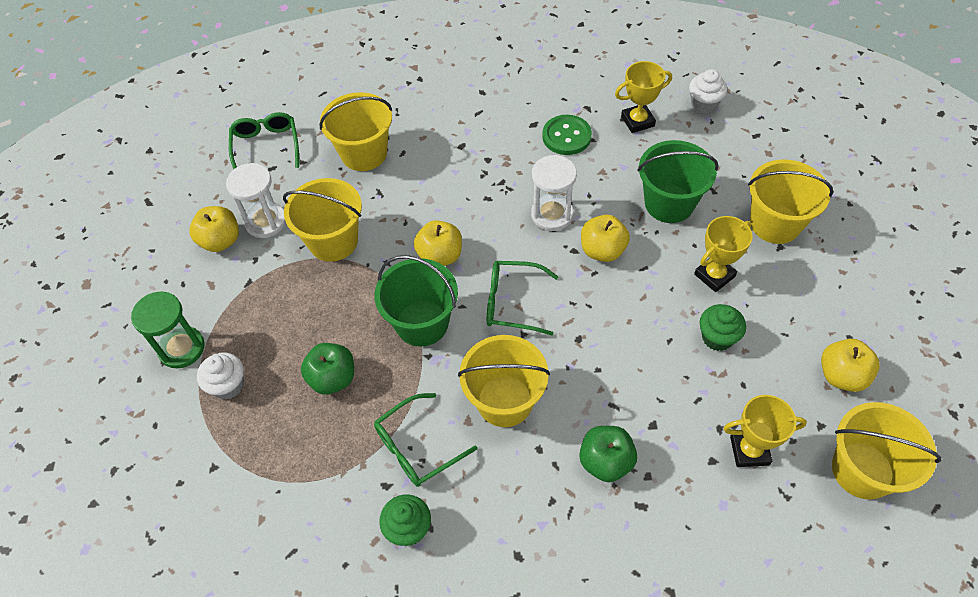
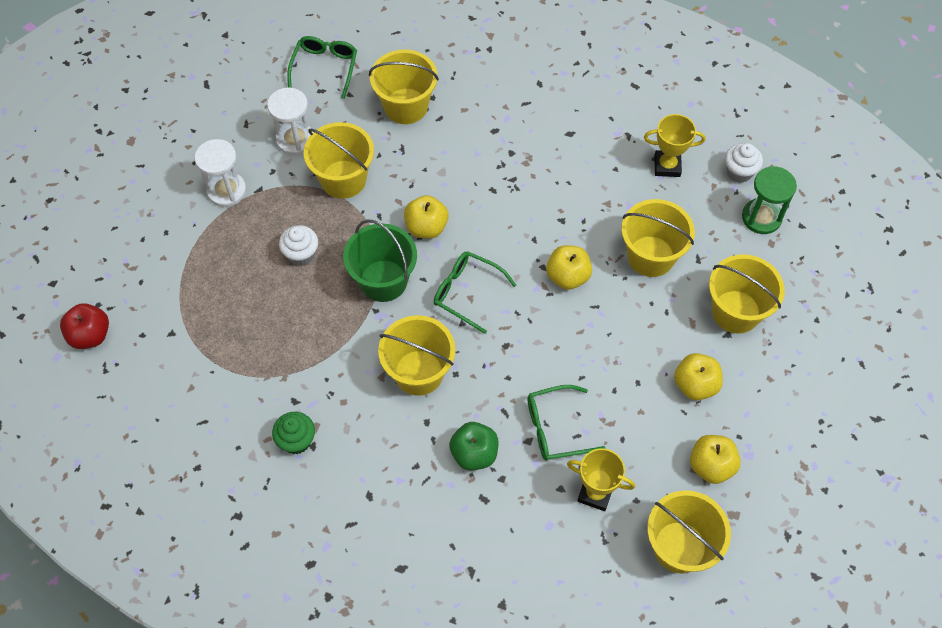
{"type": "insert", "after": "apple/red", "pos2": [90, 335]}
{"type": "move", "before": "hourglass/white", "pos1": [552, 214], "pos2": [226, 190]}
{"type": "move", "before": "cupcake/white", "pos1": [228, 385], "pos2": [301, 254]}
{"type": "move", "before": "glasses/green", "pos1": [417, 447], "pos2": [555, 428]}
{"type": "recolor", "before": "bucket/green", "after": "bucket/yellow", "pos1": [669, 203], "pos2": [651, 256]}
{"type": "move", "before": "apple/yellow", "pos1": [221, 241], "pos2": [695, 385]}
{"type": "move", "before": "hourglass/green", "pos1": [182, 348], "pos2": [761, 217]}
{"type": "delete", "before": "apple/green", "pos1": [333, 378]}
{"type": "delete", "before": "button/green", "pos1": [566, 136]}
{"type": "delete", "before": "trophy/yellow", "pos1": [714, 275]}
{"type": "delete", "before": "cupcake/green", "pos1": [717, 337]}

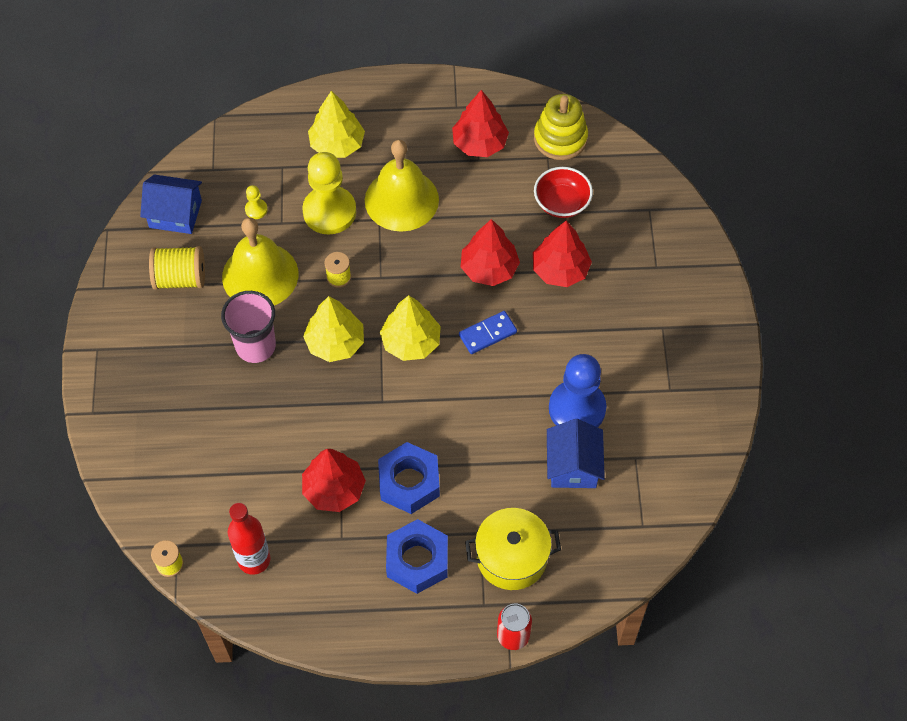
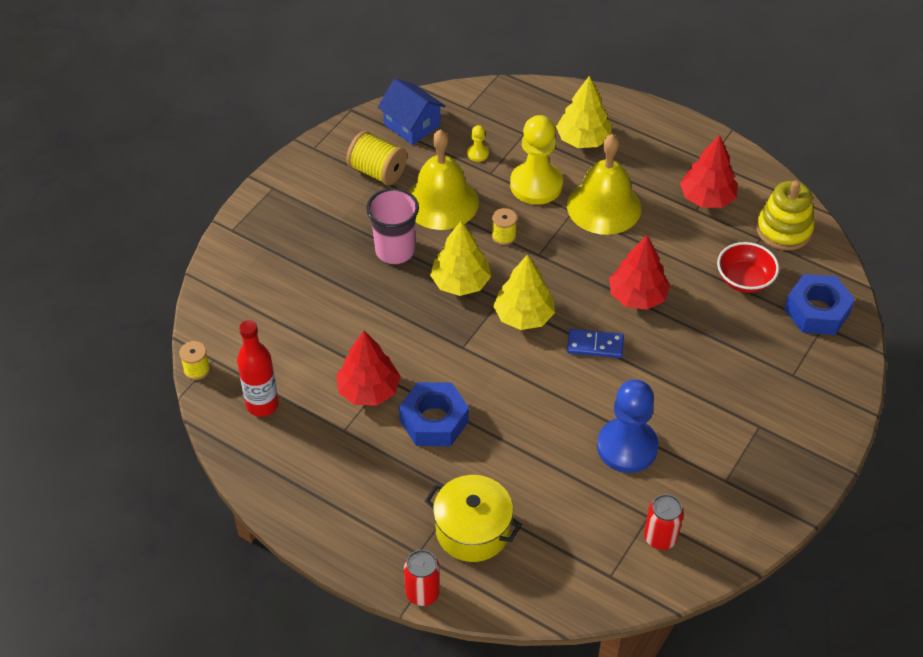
{"type": "insert", "after": "can/red", "pos2": [660, 538]}
{"type": "move", "before": "nut/blue", "pos1": [417, 560], "pos2": [817, 311]}
{"type": "delete", "before": "tree/red", "pos1": [560, 270]}
{"type": "delete", "before": "house/blue", "pos1": [573, 466]}

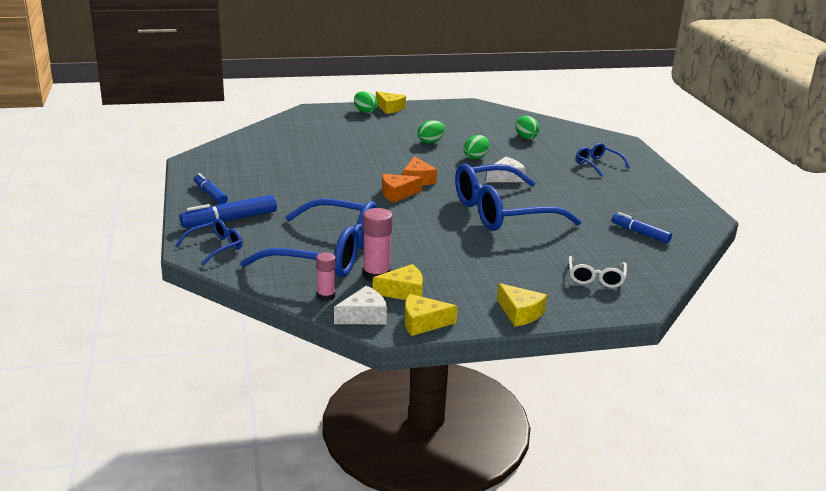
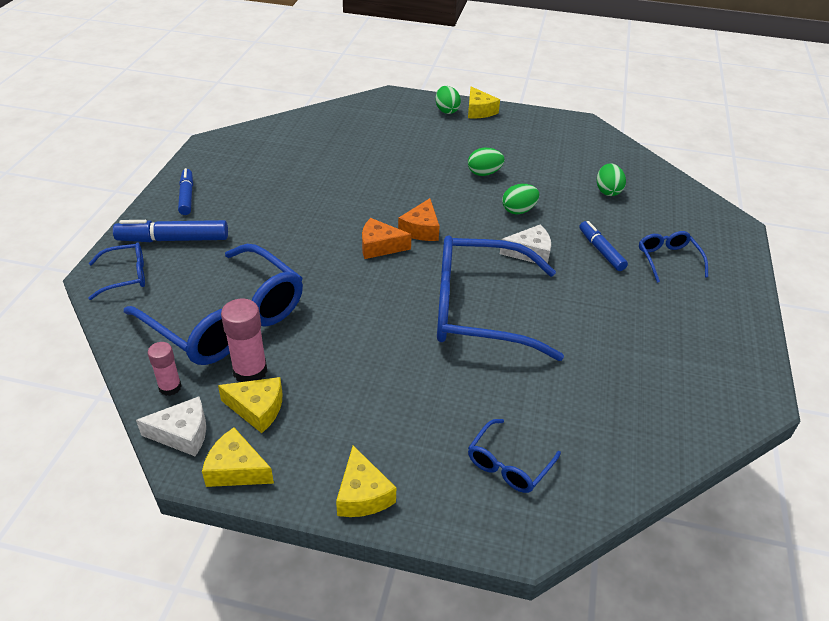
{"type": "recolor", "before": "glasses/white", "after": "glasses/blue", "pos1": [595, 278], "pos2": [508, 464]}
{"type": "move", "before": "marker/blue", "pos1": [640, 233], "pos2": [601, 250]}

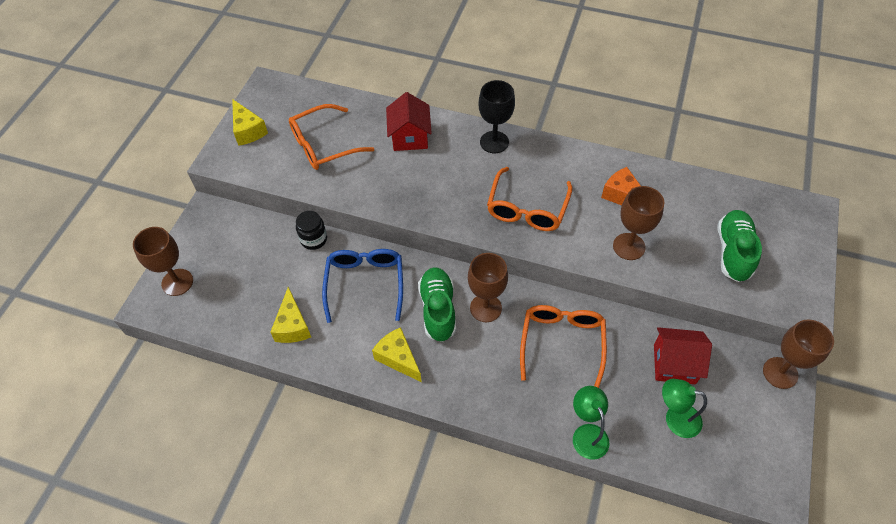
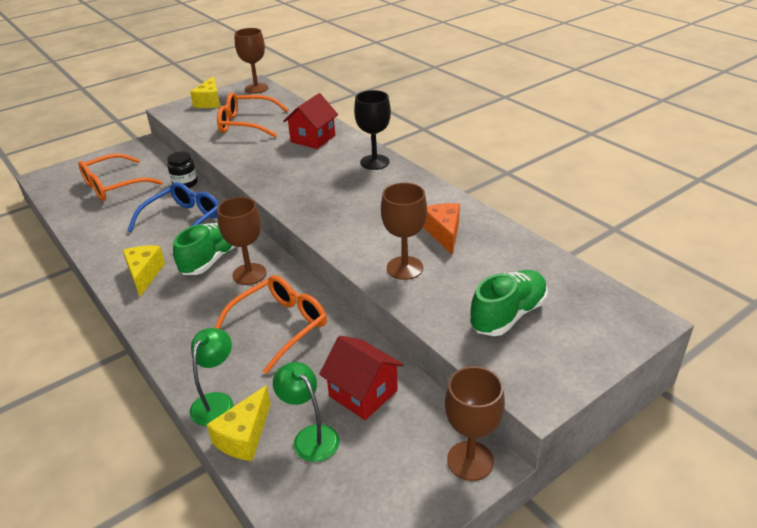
{"type": "move", "before": "glasses/orange", "pos1": [527, 208], "pos2": [114, 185]}
{"type": "move", "before": "cheese/yellow", "pos1": [293, 326], "pos2": [244, 436]}
{"type": "move", "before": "goblet/brown", "pos1": [177, 282], "pos2": [256, 88]}

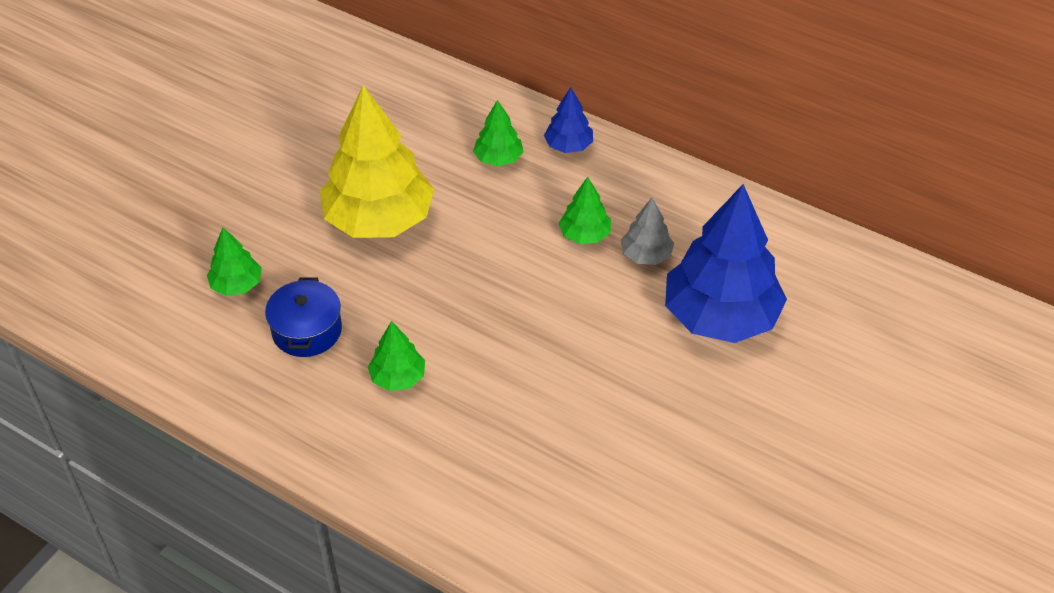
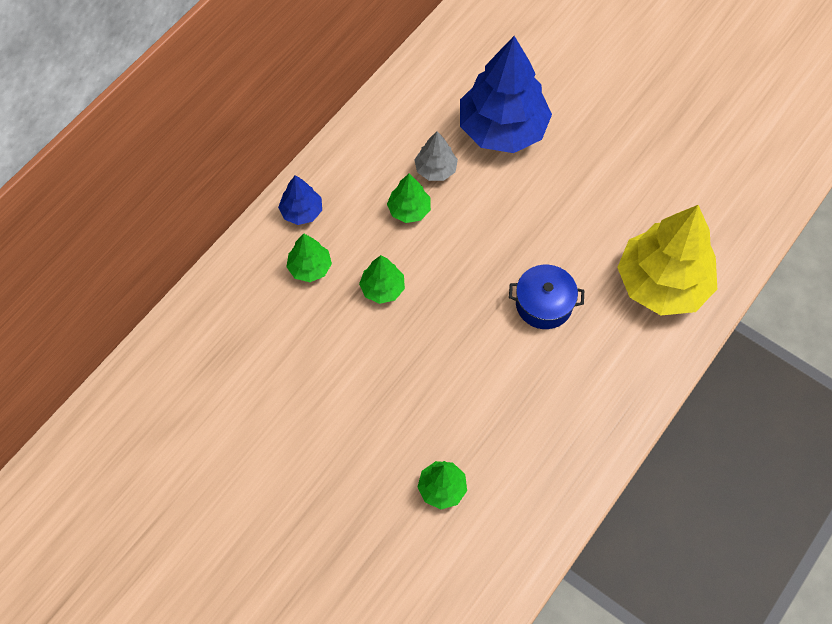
{"type": "move", "before": "tree/green", "pos1": [398, 377], "pos2": [382, 288]}
{"type": "move", "before": "pot/blue", "pos1": [307, 330], "pos2": [544, 304]}
{"type": "move", "before": "tree/yellow", "pos1": [379, 219], "pos2": [662, 283]}

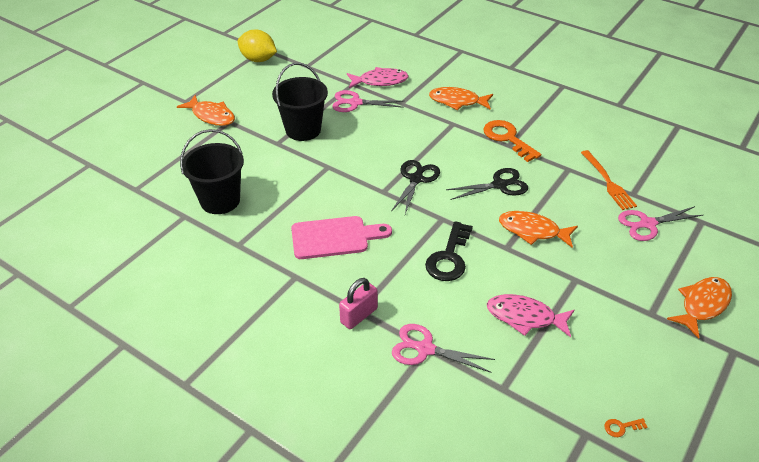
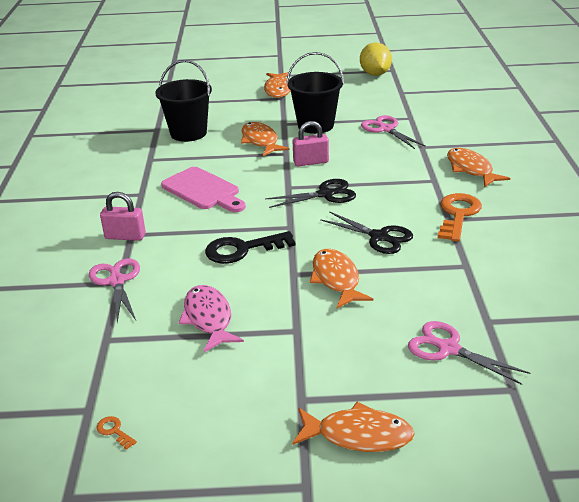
{"type": "insert", "after": "fish/orange", "pos2": [260, 141]}
{"type": "insert", "after": "padlock/pink", "pos2": [311, 162]}
{"type": "delete", "before": "fish/pink", "pos1": [380, 81]}
{"type": "delete", "before": "fork/orange", "pos1": [608, 182]}

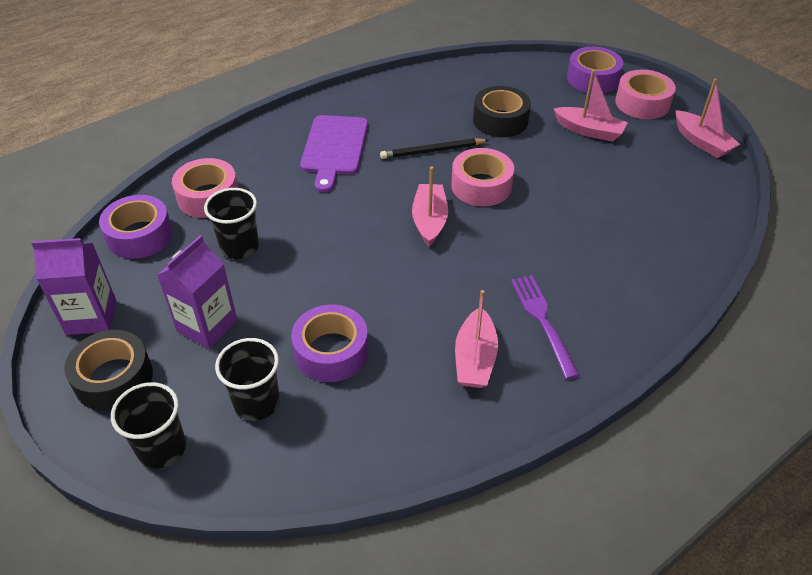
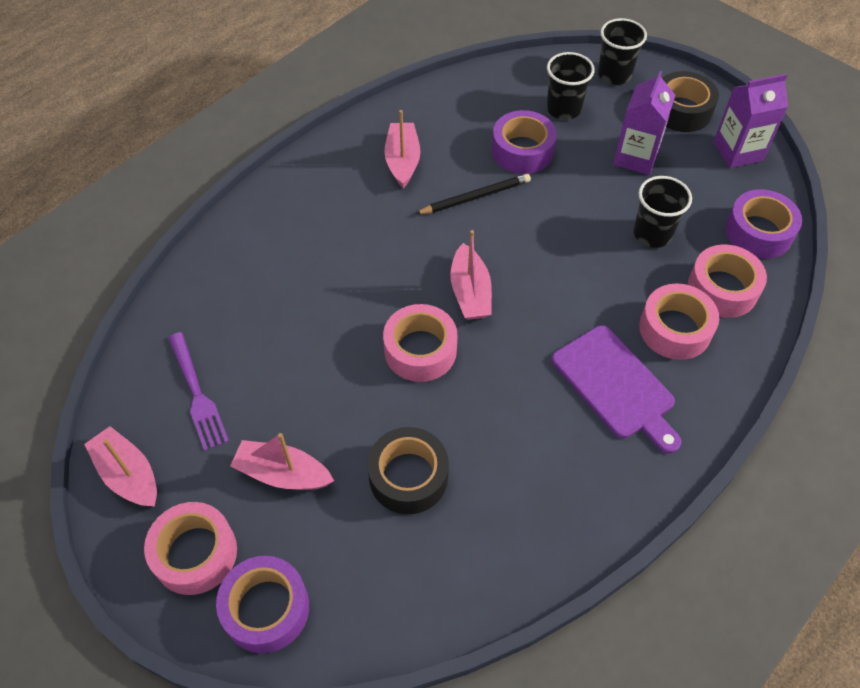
{"type": "move", "before": "fork/purple", "pos1": [543, 321], "pos2": [197, 394]}
{"type": "move", "before": "pencil/black", "pos1": [432, 151], "pos2": [475, 197]}
{"type": "rotate", "before": "cutting board/purple", "pos1": [334, 148], "pos2": [615, 386], "turn": 150}
{"type": "insert", "after": "tape/pink", "pos2": [675, 329]}

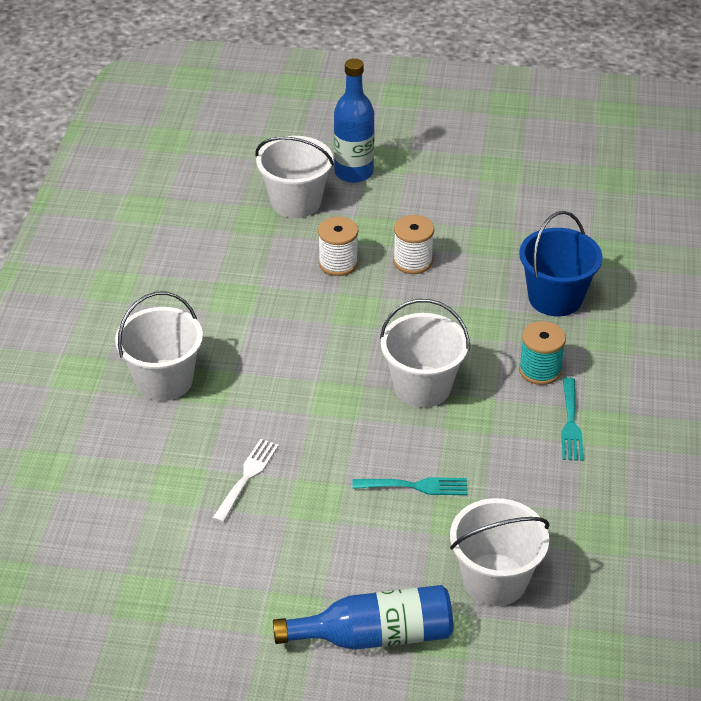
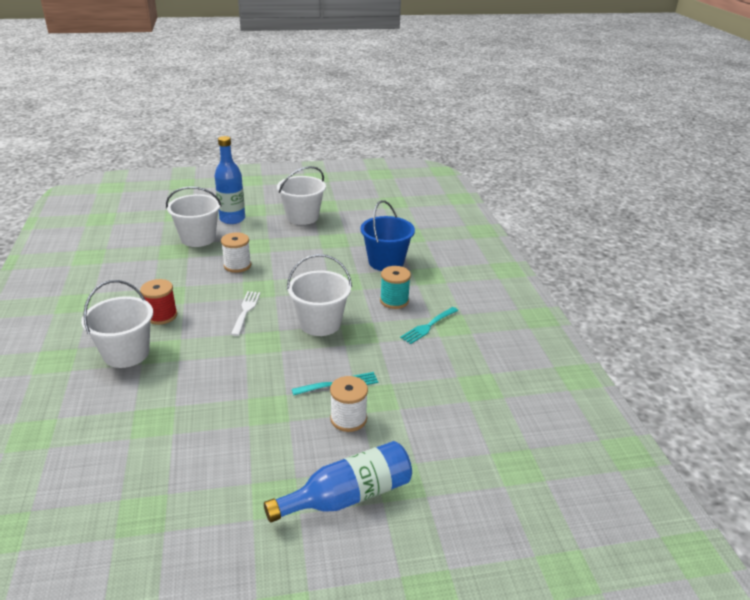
{"type": "insert", "after": "spool/red", "pos2": [161, 316]}
{"type": "move", "before": "fork/white", "pos1": [247, 477], "pos2": [246, 311]}
{"type": "move", "before": "bucket/white", "pos1": [494, 579], "pos2": [302, 217]}
{"type": "move", "before": "spool/white", "pos1": [412, 261], "pos2": [348, 419]}
{"type": "rotate", "before": "fork/turquoise", "pos1": [571, 423], "pos2": [428, 326], "turn": 60}

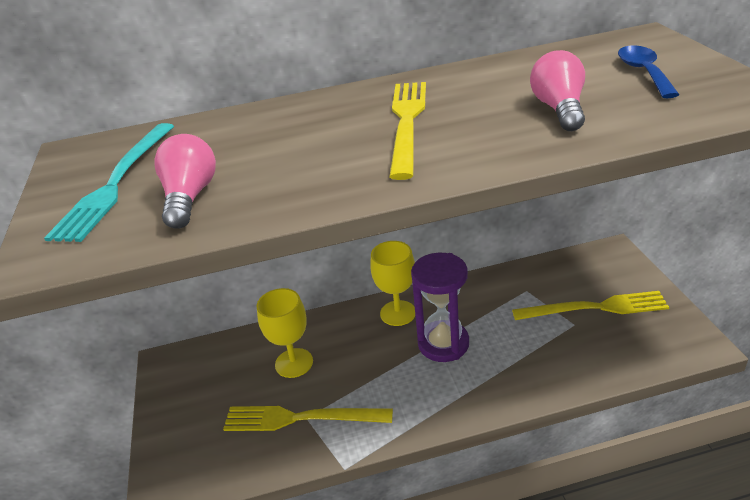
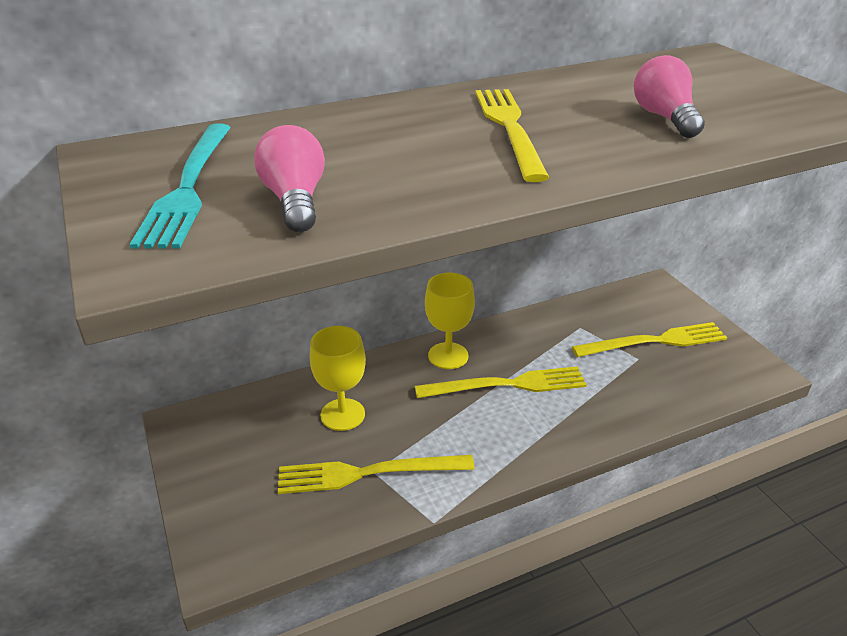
{"type": "replace", "before": "hourglass/purple", "after": "fork/yellow", "pos1": [443, 344], "pos2": [507, 385]}
{"type": "delete", "before": "spoon/blue", "pos1": [644, 72]}

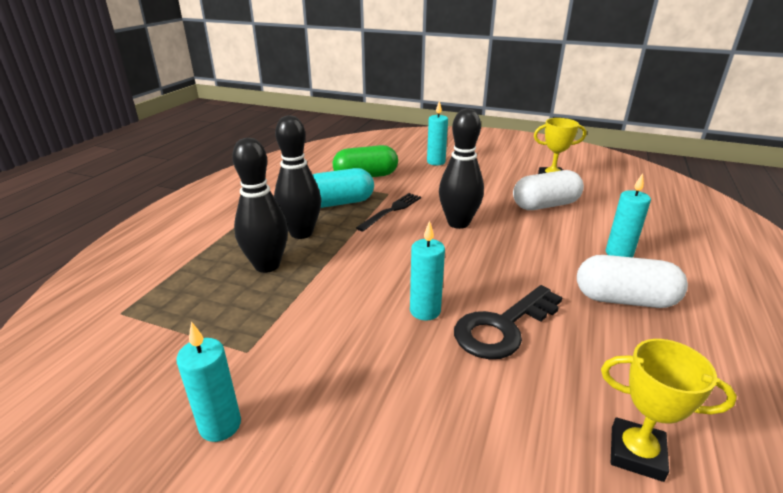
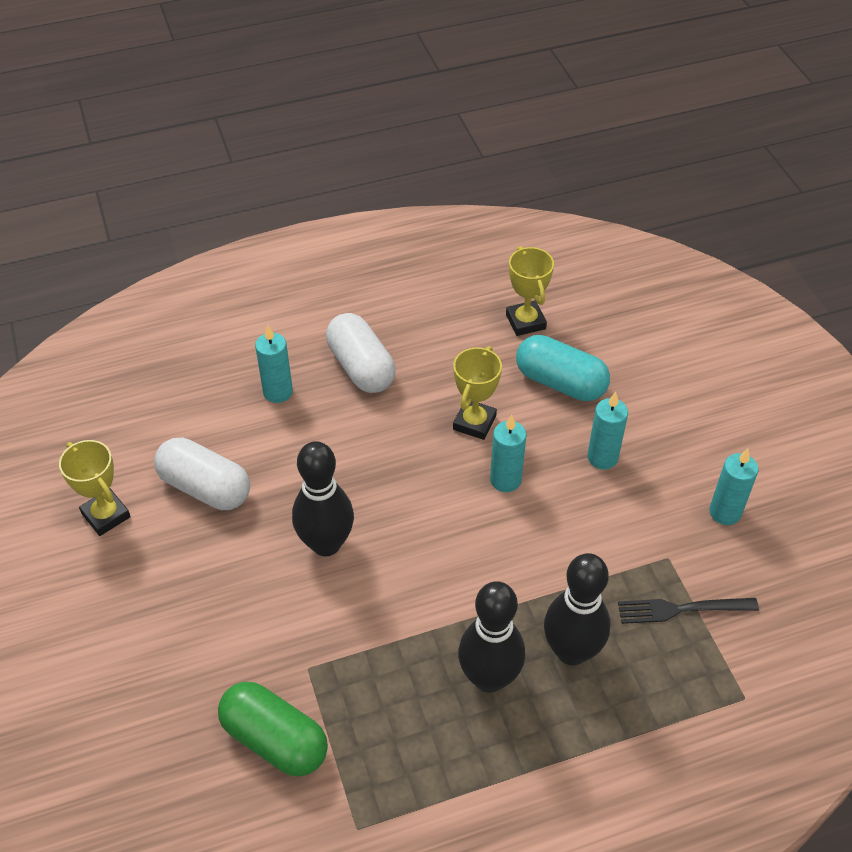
{"type": "replace", "before": "key/black", "after": "trophy/yellow", "pos1": [503, 327], "pos2": [474, 422]}
{"type": "move", "before": "capsule/turquoise", "pos1": [339, 203], "pos2": [560, 382]}
{"type": "move", "before": "candle/turquoise", "pos1": [436, 162], "pos2": [602, 457]}
{"type": "move", "before": "fork/black", "pos1": [392, 210], "pos2": [680, 609]}

